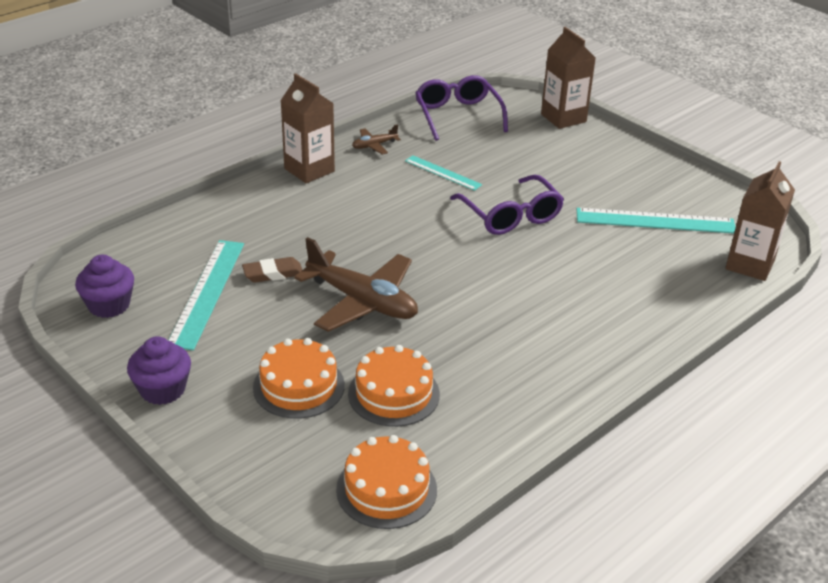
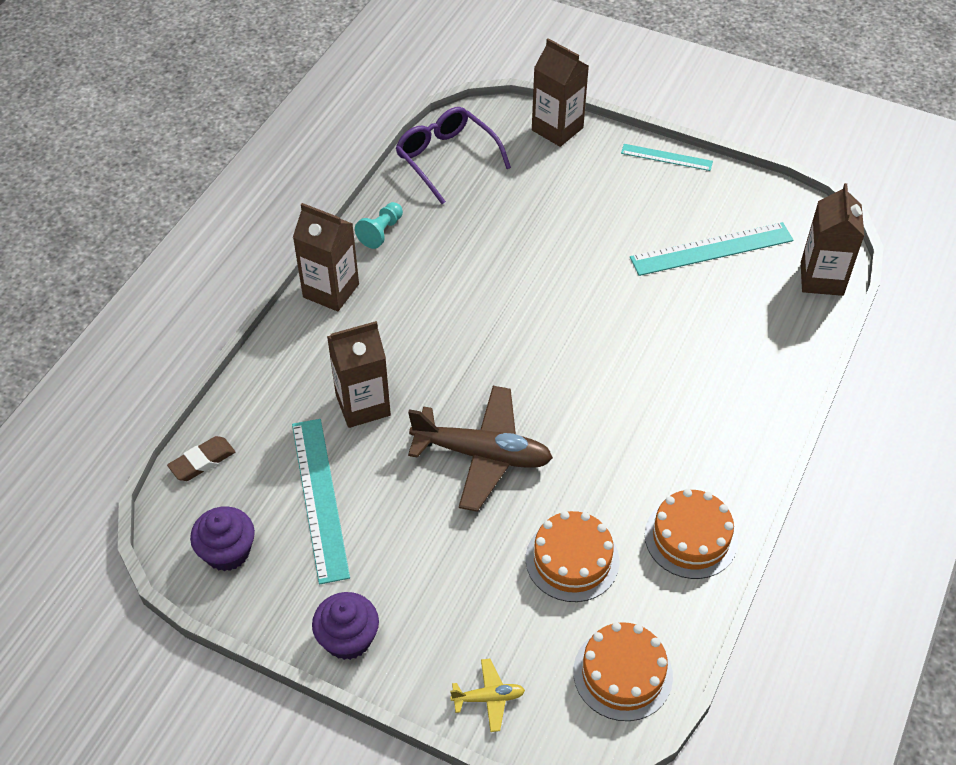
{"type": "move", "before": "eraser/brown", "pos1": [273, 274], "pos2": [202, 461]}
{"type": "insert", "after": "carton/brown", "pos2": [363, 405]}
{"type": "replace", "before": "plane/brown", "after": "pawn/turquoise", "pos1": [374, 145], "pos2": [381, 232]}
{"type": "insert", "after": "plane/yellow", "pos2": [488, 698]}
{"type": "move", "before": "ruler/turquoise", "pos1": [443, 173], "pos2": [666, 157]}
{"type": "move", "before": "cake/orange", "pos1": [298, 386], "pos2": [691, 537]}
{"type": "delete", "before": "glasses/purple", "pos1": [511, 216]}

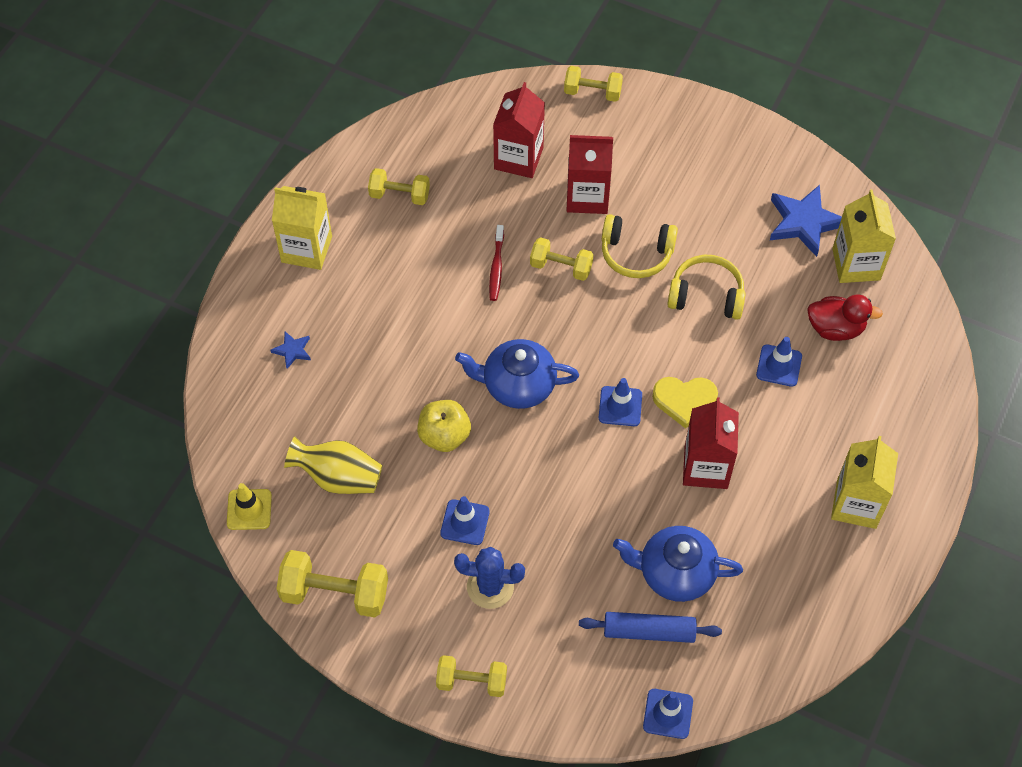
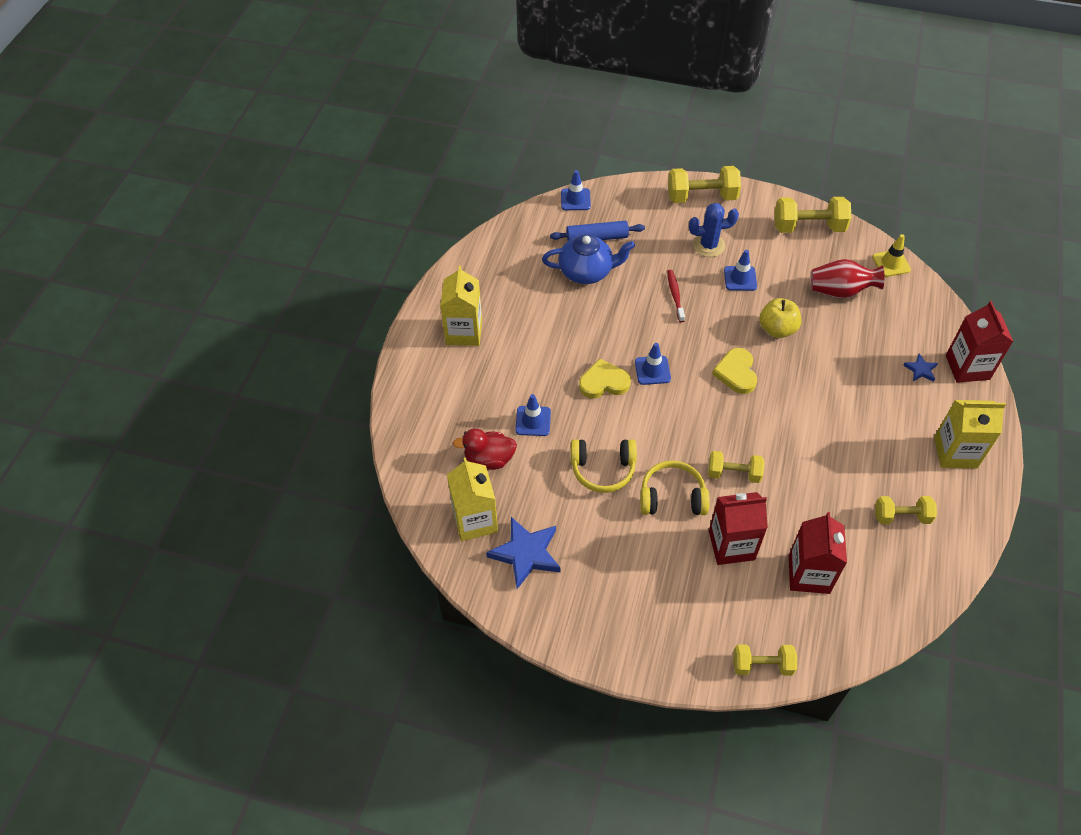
{"type": "move", "before": "toothbrush/red", "pos1": [496, 267], "pos2": [675, 296]}
{"type": "resize", "before": "dumbbell/yellow", "pos1": [472, 681], "pos2": [702, 197], "scale": 1.56}
{"type": "replace", "before": "teapot/blue", "after": "heart/yellow", "pos1": [517, 385], "pos2": [736, 373]}
{"type": "recolor", "before": "vase/yellow", "after": "vase/red", "pos1": [338, 477], "pos2": [840, 291]}
{"type": "move", "before": "carton/red", "pos1": [706, 467], "pos2": [967, 367]}

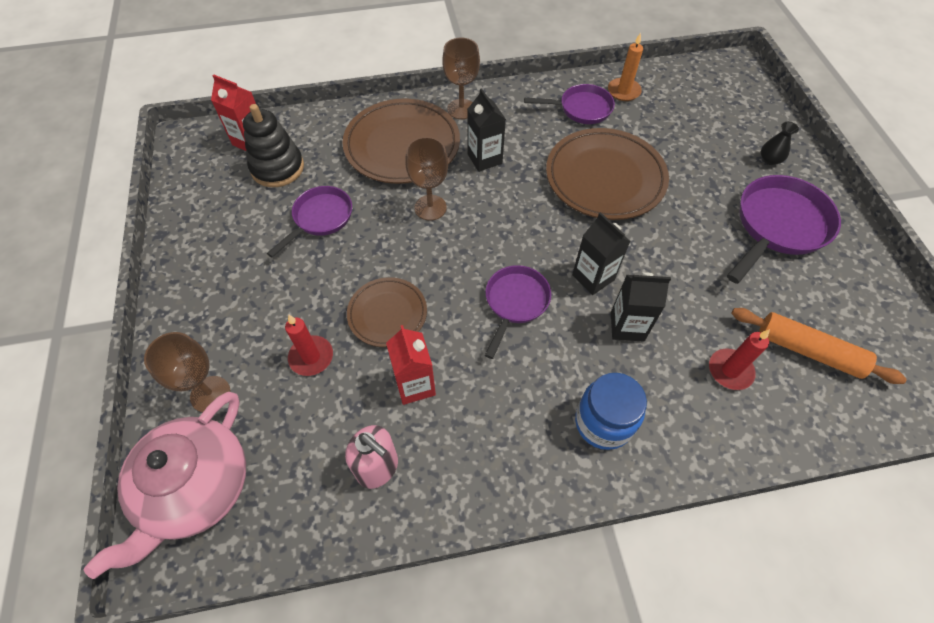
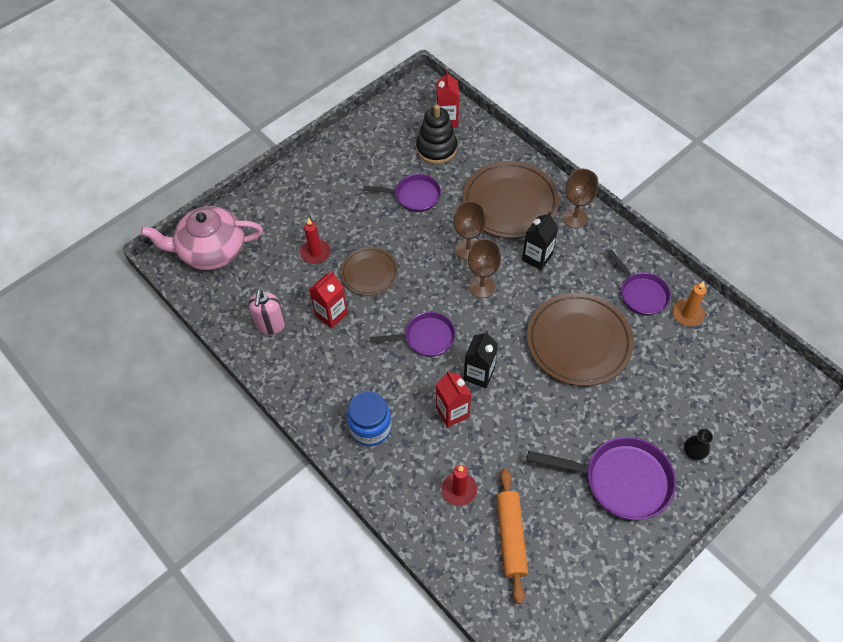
{"type": "recolor", "before": "carton/black", "after": "carton/red", "pos1": [627, 326], "pos2": [452, 412]}
{"type": "move", "before": "goblet/brown", "pos1": [210, 394], "pos2": [482, 287]}

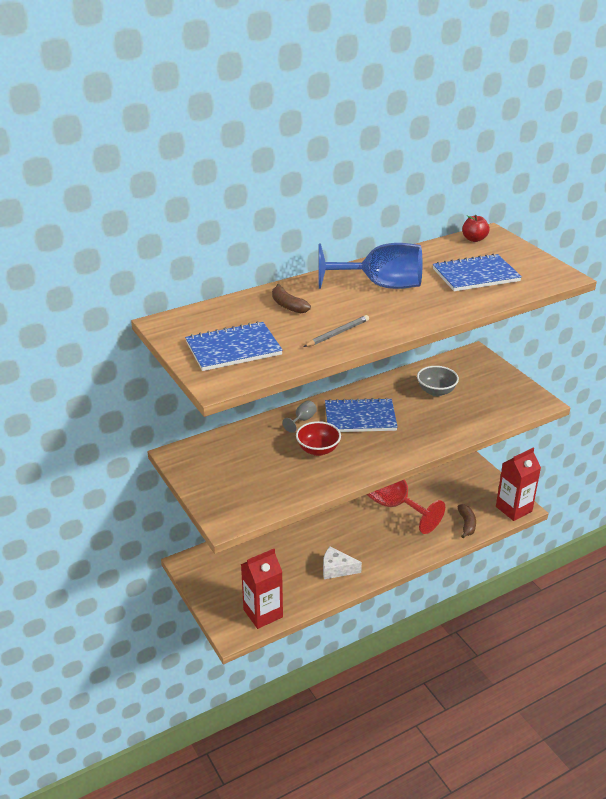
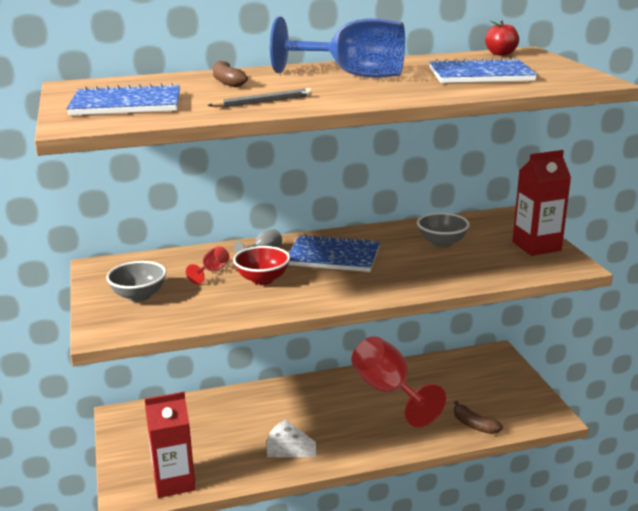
{"type": "insert", "after": "bowl/grey", "pos2": [139, 296]}
{"type": "insert", "after": "goblet/red", "pos2": [212, 271]}
{"type": "rotate", "before": "banana/brown", "pos1": [466, 524], "pos2": [474, 425], "turn": 120}
{"type": "move", "before": "carton/red", "pos1": [513, 509], "pos2": [536, 246]}

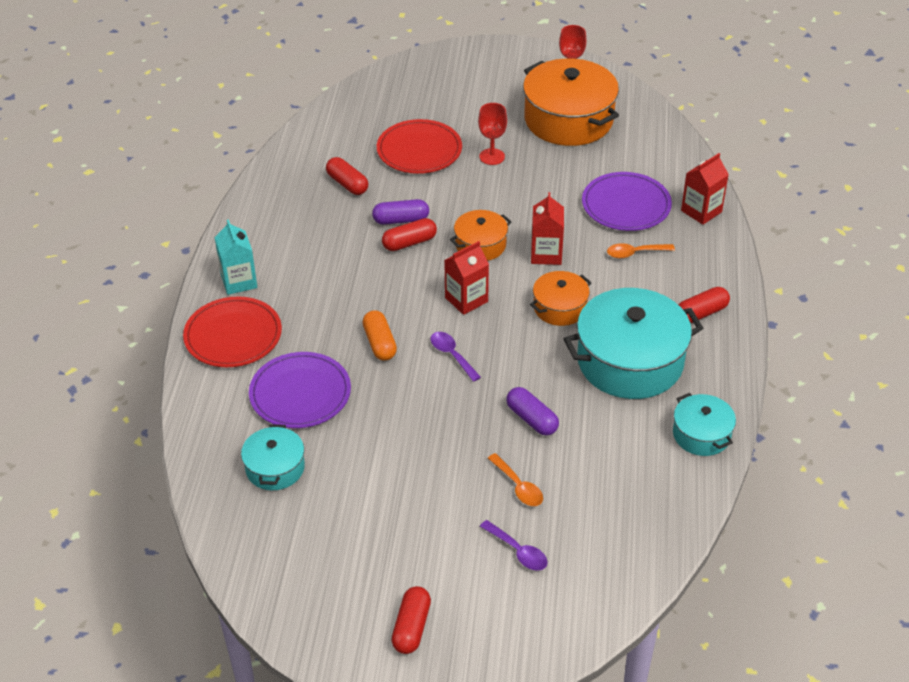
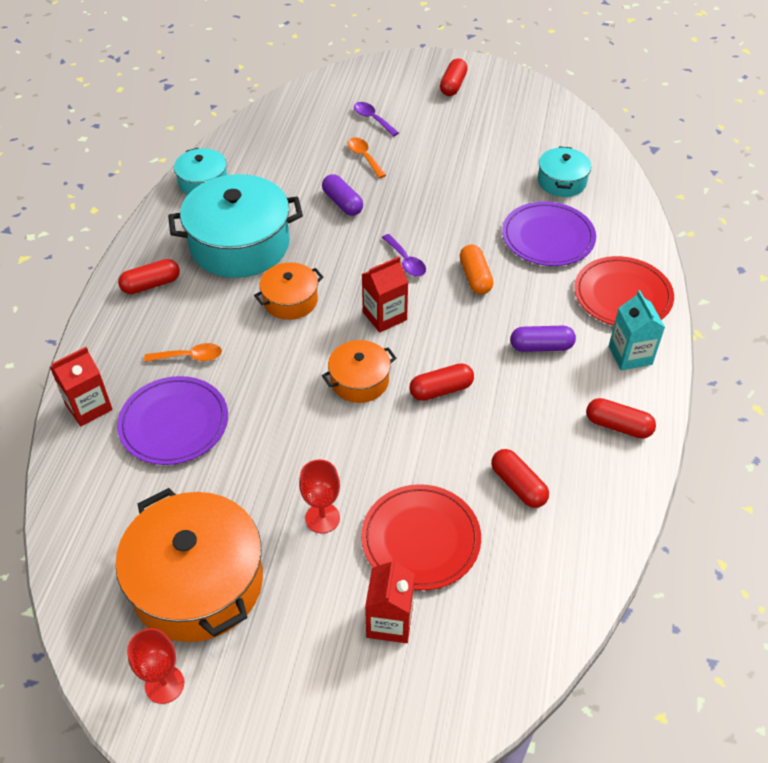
{"type": "move", "before": "carton/red", "pos1": [546, 254], "pos2": [389, 621]}
{"type": "move", "before": "capsule/purple", "pos1": [401, 220], "pos2": [541, 346]}
{"type": "insert", "after": "capsule/red", "pos2": [618, 426]}

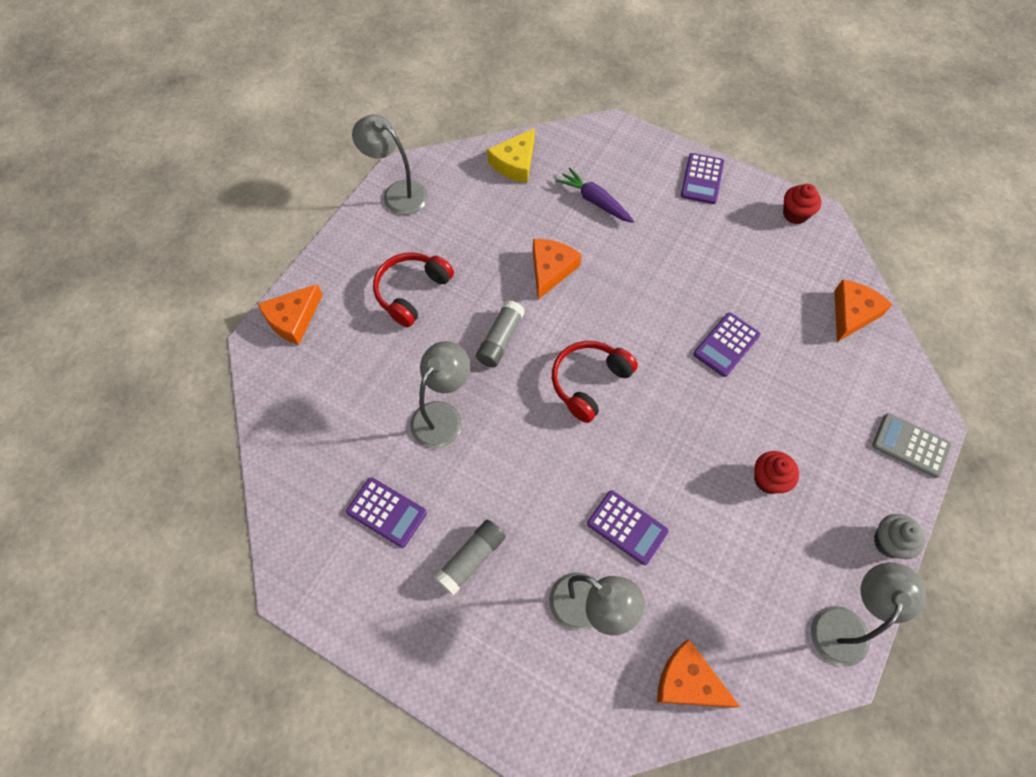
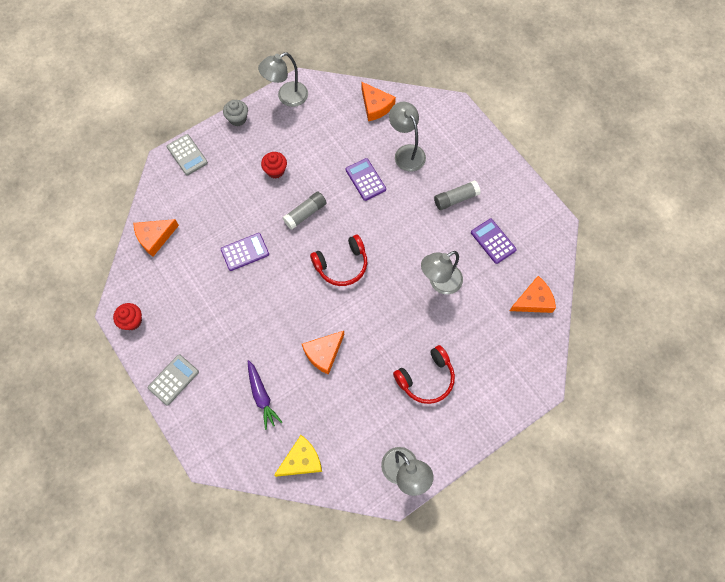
{"type": "recolor", "before": "calculator/purple", "after": "calculator/grey", "pos1": [702, 179], "pos2": [173, 379]}
{"type": "move", "before": "glue stick/grey", "pos1": [500, 339], "pos2": [305, 213]}
{"type": "move", "before": "cheese/orange", "pos1": [293, 319], "pos2": [533, 300]}

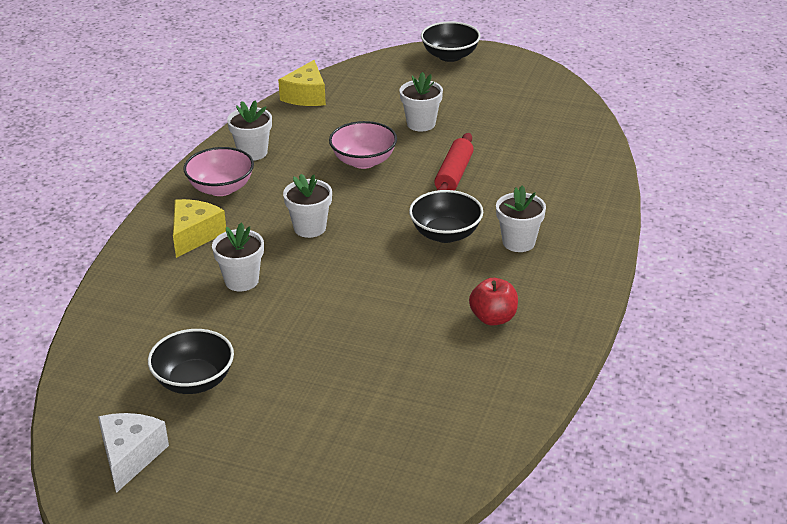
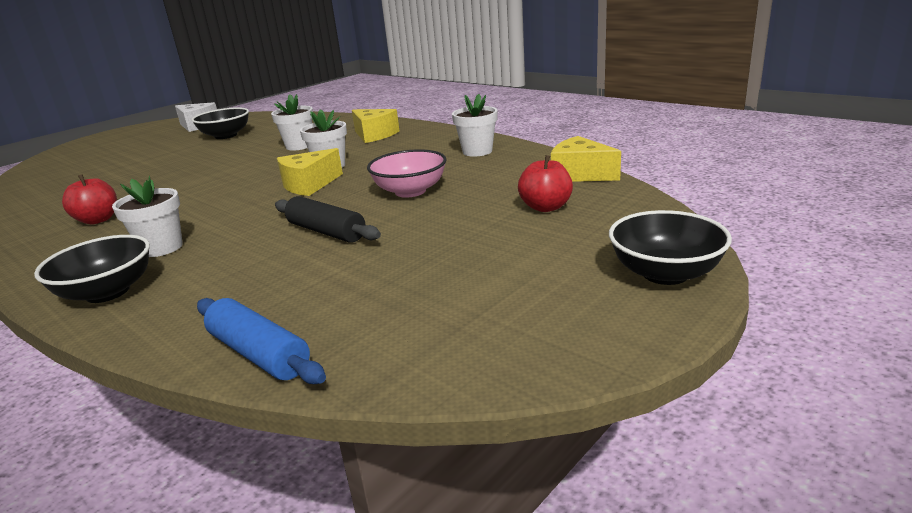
{"type": "move", "before": "bowl/black", "pos1": [445, 234], "pos2": [107, 292]}
{"type": "insert", "after": "rolling pin/blue", "pos2": [259, 353]}
{"type": "recolor", "before": "rolling pin/red", "after": "rolling pin/black", "pos1": [454, 175], "pos2": [326, 232]}
{"type": "insert", "after": "cheese/yellow", "pos2": [309, 185]}
{"type": "insert", "after": "apple/red", "pos2": [545, 207]}
{"type": "delete", "before": "bowl/pink", "pos1": [221, 188]}
{"type": "delete", "before": "flower pot/white", "pos1": [421, 124]}

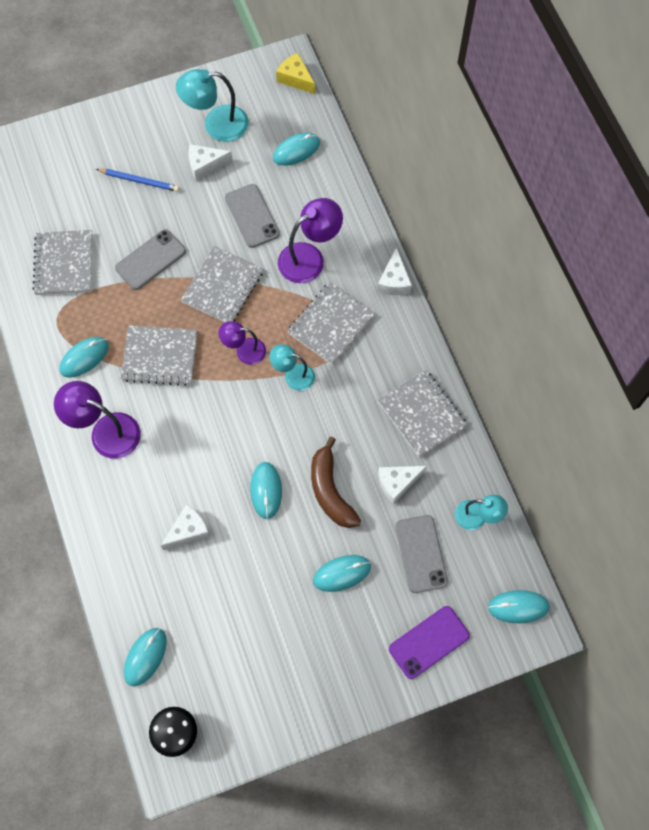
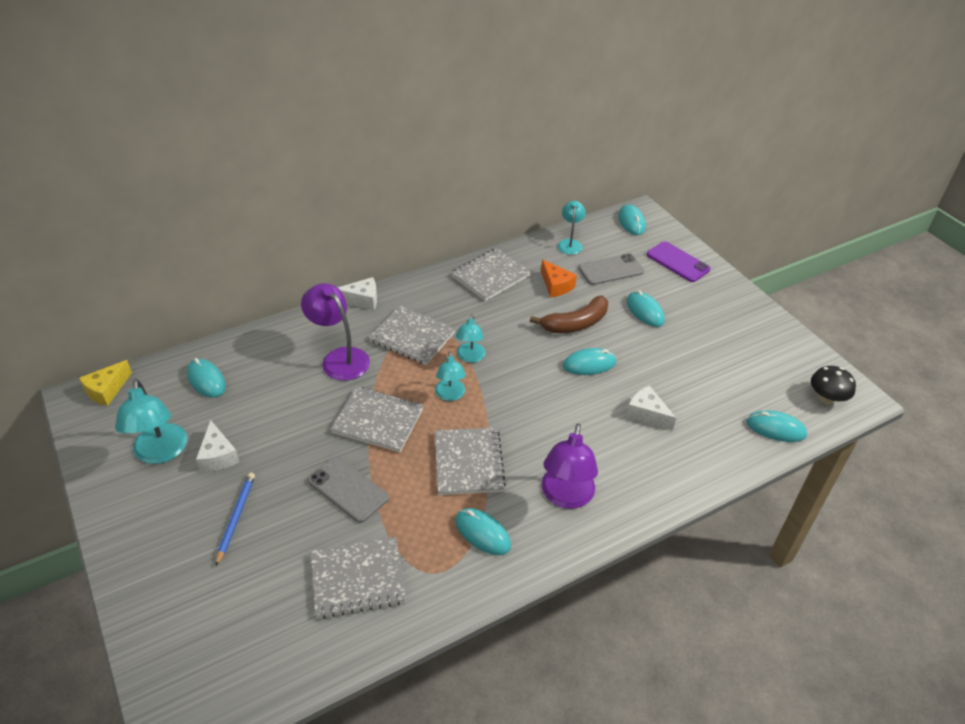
{"type": "recolor", "before": "lamp/purple", "after": "lamp/turquoise", "pos1": [244, 351], "pos2": [450, 395]}
{"type": "recolor", "before": "cheese/white", "after": "cheese/orange", "pos1": [397, 483], "pos2": [556, 286]}
{"type": "delete", "before": "phone/grey", "pos1": [252, 216]}

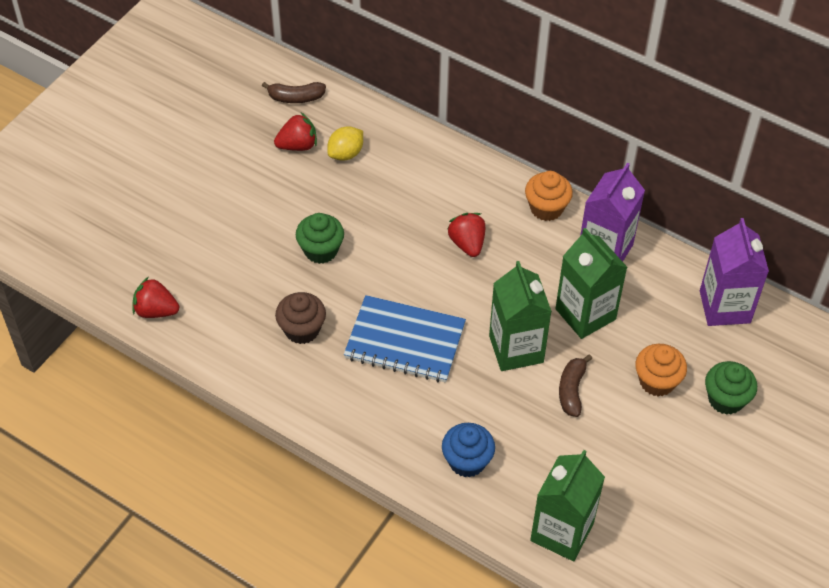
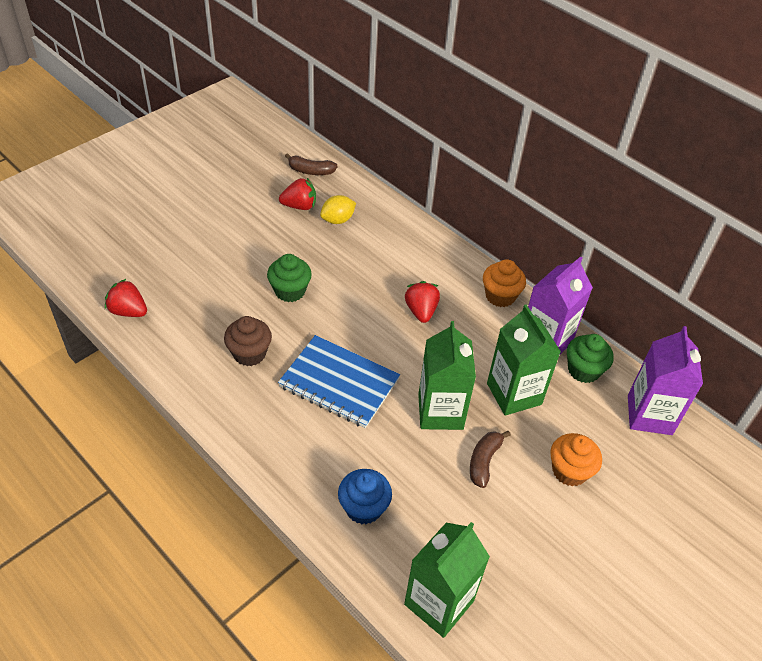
{"type": "move", "before": "cupcake/green", "pos1": [726, 399], "pos2": [583, 370]}

